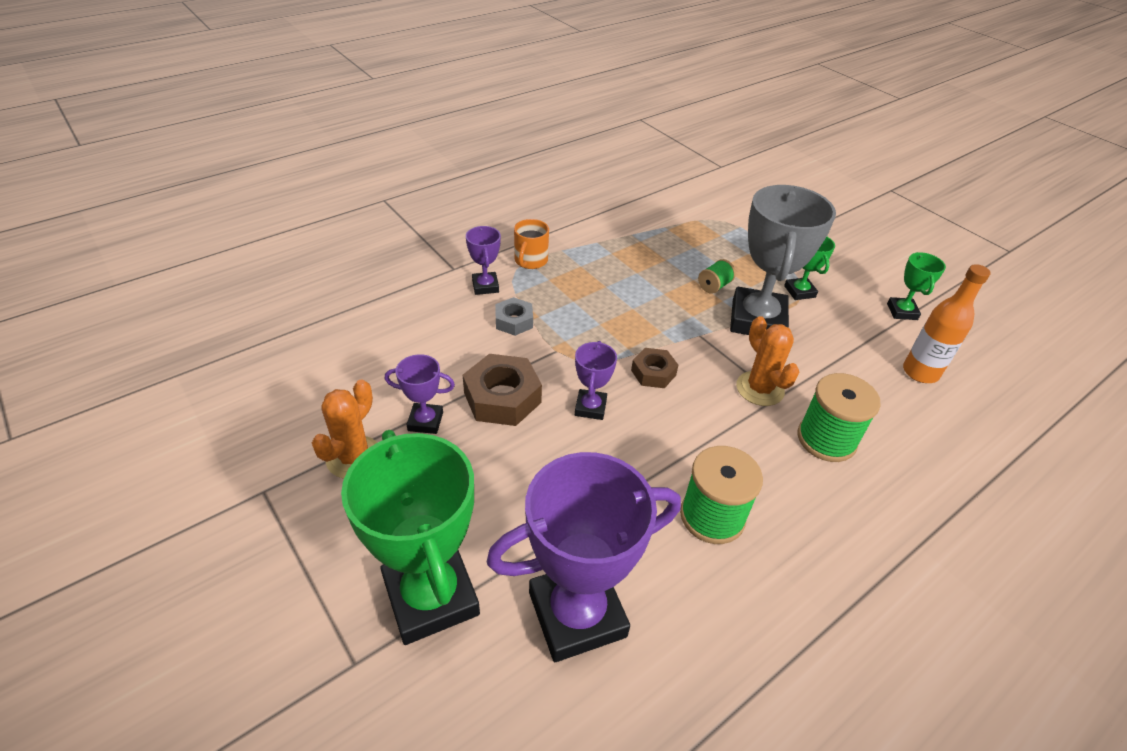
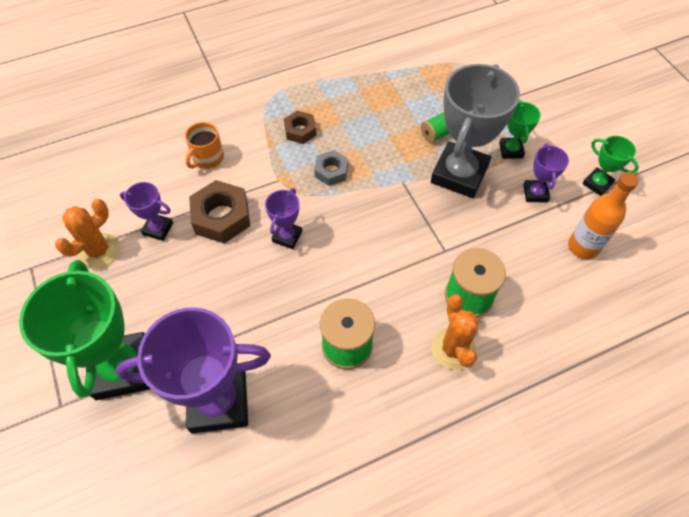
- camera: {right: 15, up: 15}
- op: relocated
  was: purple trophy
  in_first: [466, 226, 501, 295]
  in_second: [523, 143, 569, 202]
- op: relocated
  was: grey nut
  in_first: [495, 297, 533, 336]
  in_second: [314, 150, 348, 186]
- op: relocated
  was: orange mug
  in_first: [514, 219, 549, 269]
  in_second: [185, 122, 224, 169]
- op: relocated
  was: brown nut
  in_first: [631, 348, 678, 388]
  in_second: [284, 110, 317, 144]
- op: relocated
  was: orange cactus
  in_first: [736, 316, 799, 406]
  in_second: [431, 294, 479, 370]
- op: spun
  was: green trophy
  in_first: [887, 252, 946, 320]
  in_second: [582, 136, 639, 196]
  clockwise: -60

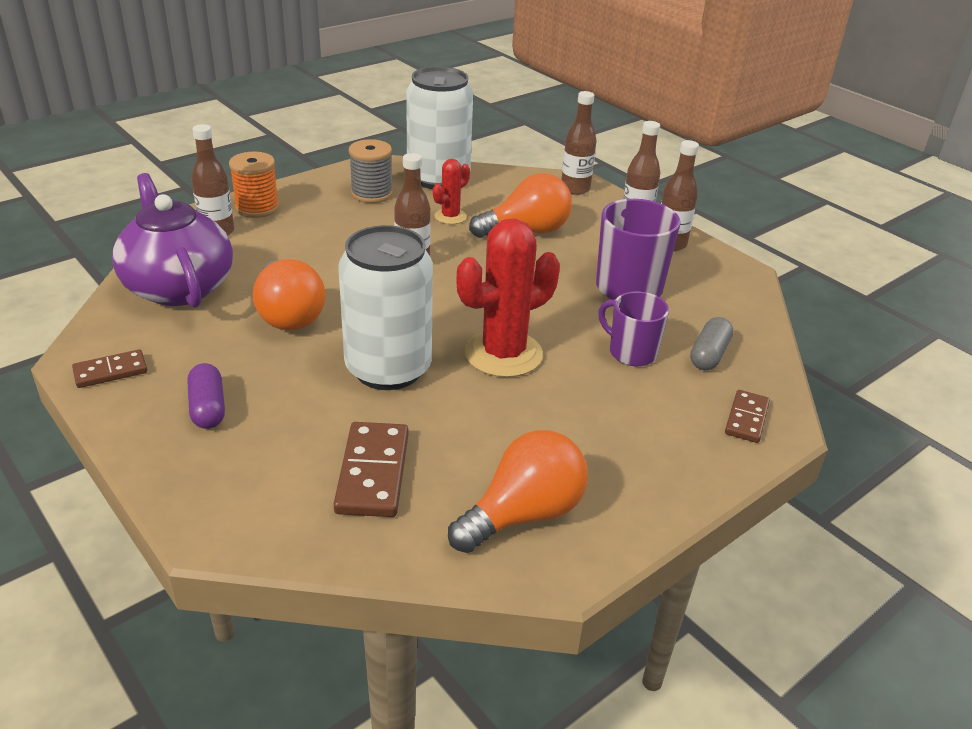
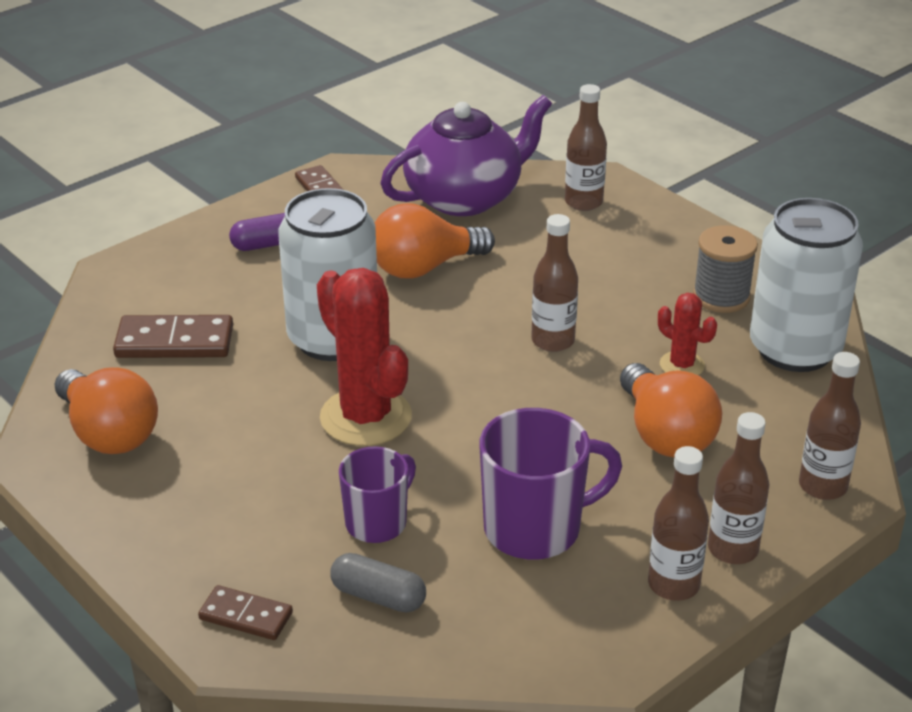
- camera: {right: 90, up: 0}
- op: missing
  was: orange spool
  in_first: [229, 151, 279, 218]

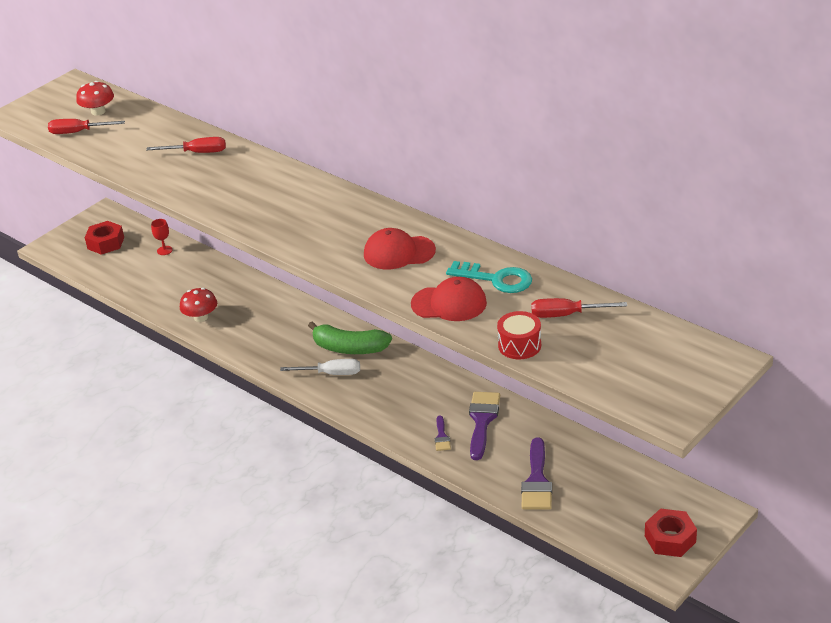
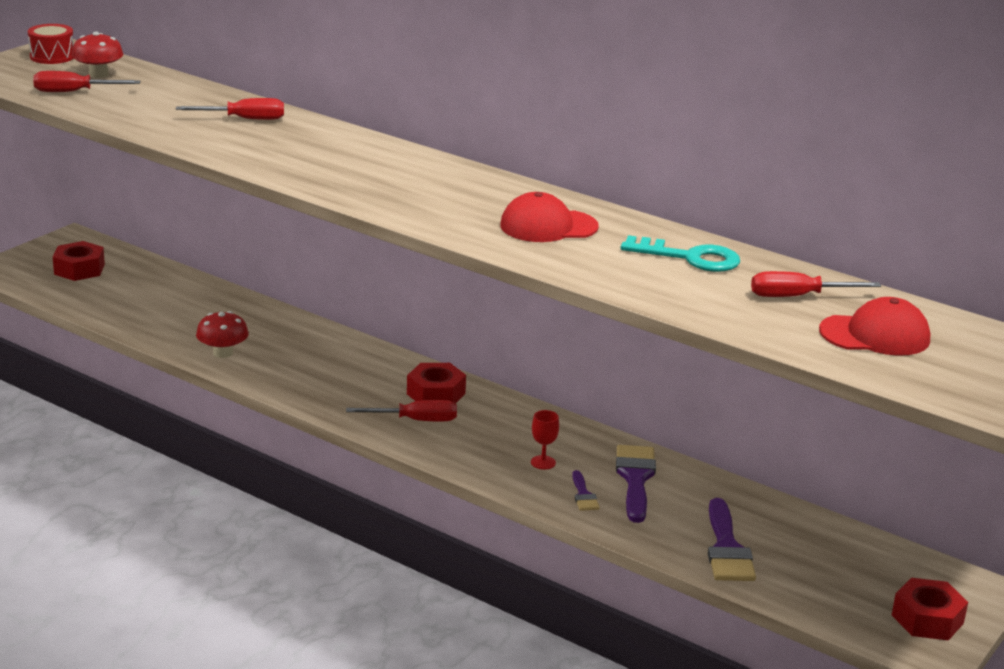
- camera: {right: -10, up: -10}
- op: relocated
  was: red goblet
  in_first: [151, 219, 173, 255]
  in_second: [531, 410, 559, 470]
- op: colour
  was: white screwdriver
  now: red screwdriver
  in_first: [280, 359, 360, 375]
  in_second: [346, 400, 457, 422]
- op: exchanged
  was: green banana
  now: red nut
  in_first: [308, 321, 392, 354]
  in_second: [407, 363, 466, 404]
- op: relocated
  was: red cap
  in_first: [411, 277, 487, 321]
  in_second: [819, 297, 930, 356]
- op: relocated
  was: red drum
  in_first: [497, 311, 541, 359]
  in_second: [28, 24, 74, 64]

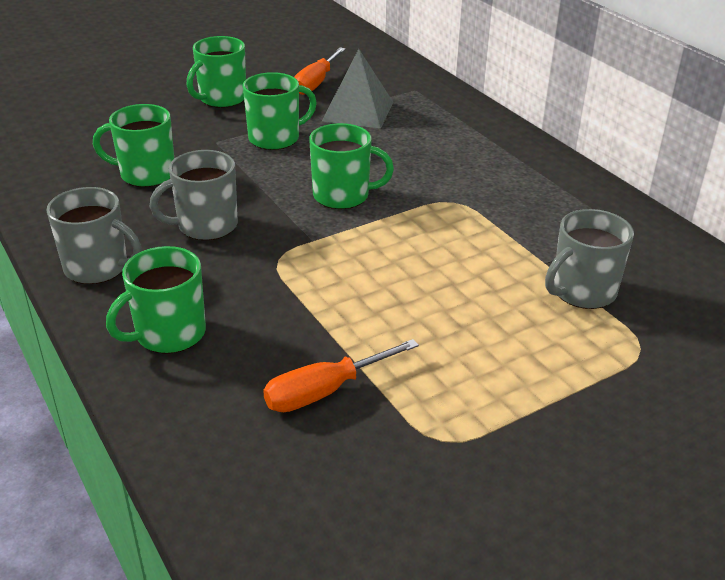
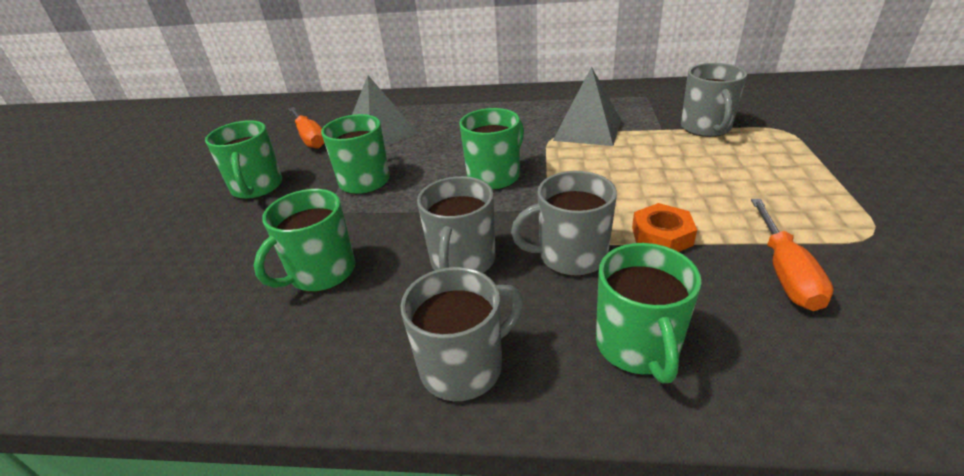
- camera: {right: -50, up: 0}
- op: appeared
  now: grey mug
  in_second: [511, 171, 617, 276]
- op: appeared
  now: grey pyramid
  in_second: [553, 67, 621, 146]
- op: appeared
  now: orange nut
  in_second: [632, 203, 697, 252]

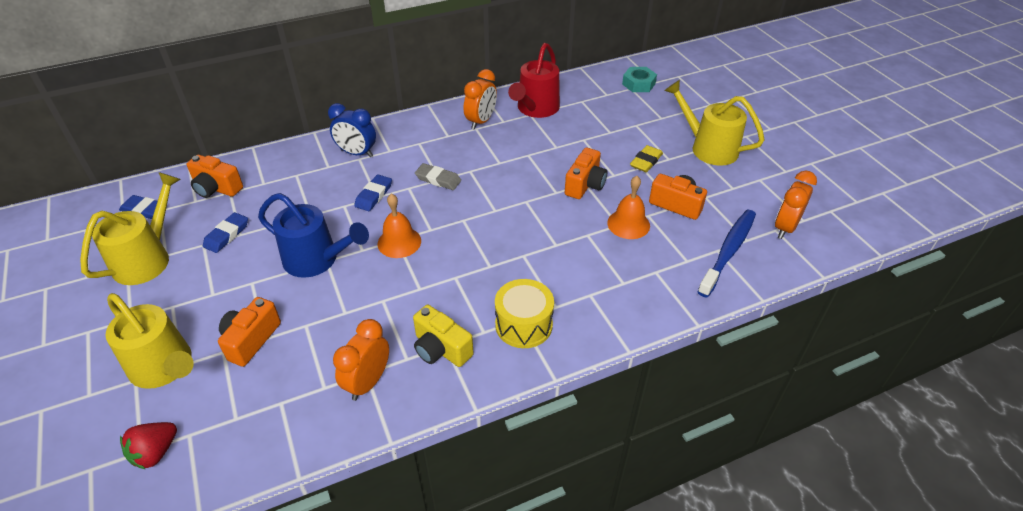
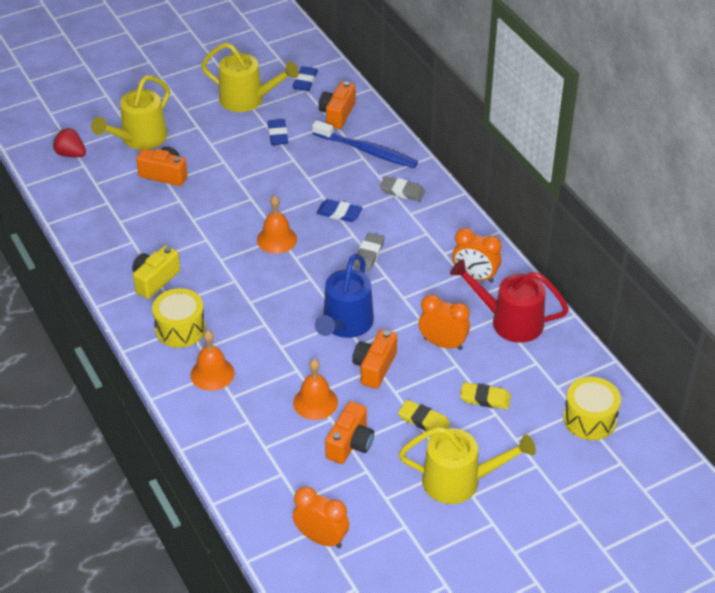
- camera: {right: 85, up: 0}
- op: spun
  was: blue eraser
  in_first: [203, 212, 248, 253]
  in_second: [268, 119, 288, 145]
  clockwise: 60
- op: relocated
  was: blue watering can
  in_first: [258, 193, 369, 278]
  in_second: [315, 254, 374, 338]
- op: exchanged
  was: blue clock
  now: grey eraser
  in_first: [328, 103, 376, 157]
  in_second: [380, 176, 425, 201]
- op: relocated
  was: orange clock
  in_first: [333, 319, 389, 401]
  in_second: [419, 294, 470, 350]
- op: spun
  was: orange camera
  in_first: [565, 148, 607, 199]
  in_second: [352, 329, 397, 389]
  clockwise: 90
- op: exchanged
  was: turquoise nut
  now: yellow drum
  in_first: [622, 67, 657, 92]
  in_second: [563, 377, 621, 440]
- op: spun
  was: yellow watering can
  in_first: [664, 80, 764, 166]
  in_second: [399, 427, 536, 504]
  clockwise: 60
- op: relocated
  was: blue toothbrush
  in_first: [697, 210, 756, 297]
  in_second: [312, 120, 418, 168]
- op: appeared
  now: orange bell
  in_second: [191, 330, 235, 391]
- op: appeared
  now: yellow eraser
  in_second: [460, 382, 511, 409]

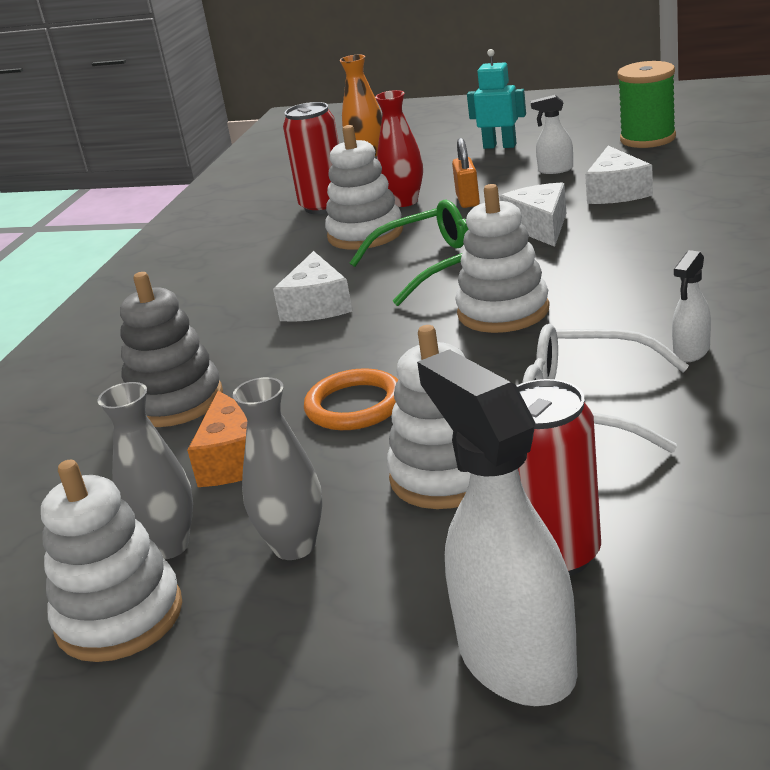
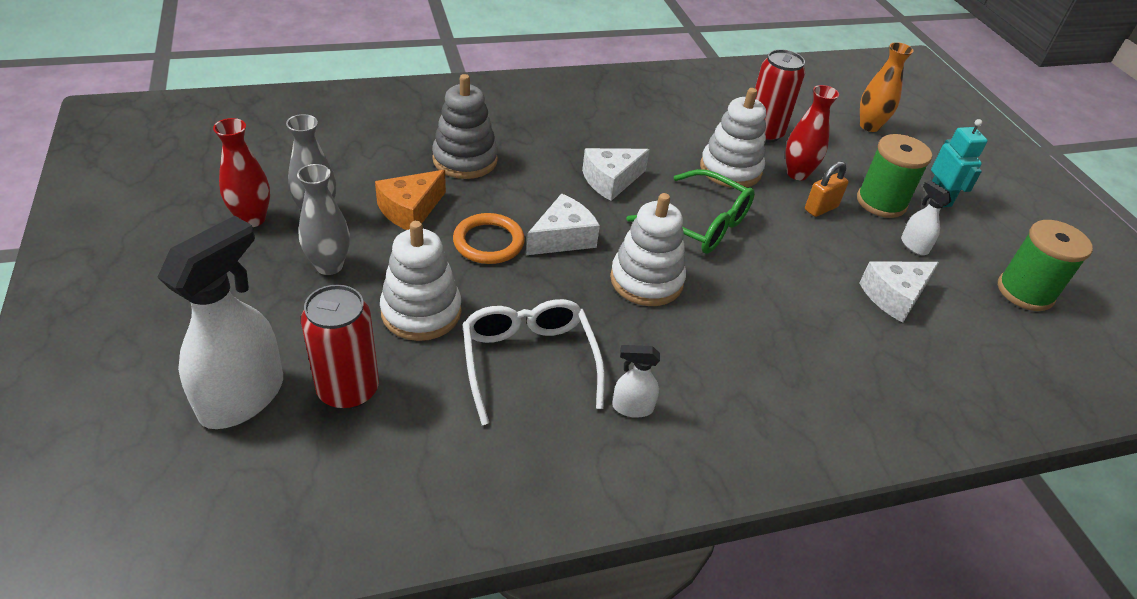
- camera: {right: 50, up: 15}
- op: exchanged
  was: white stacking toy
  now: red vase
  in_first: [41, 460, 182, 662]
  in_second: [213, 118, 270, 227]
- op: relocated
  was: white cheese
  in_first: [499, 182, 566, 247]
  in_second: [526, 194, 600, 255]
- op: appeared
  now: green spool
  in_second: [857, 134, 932, 218]

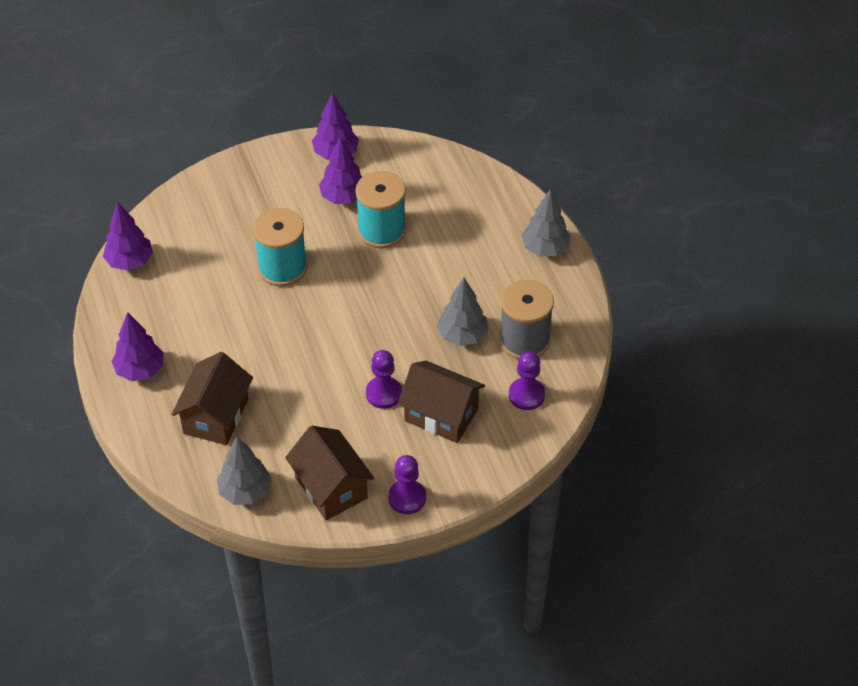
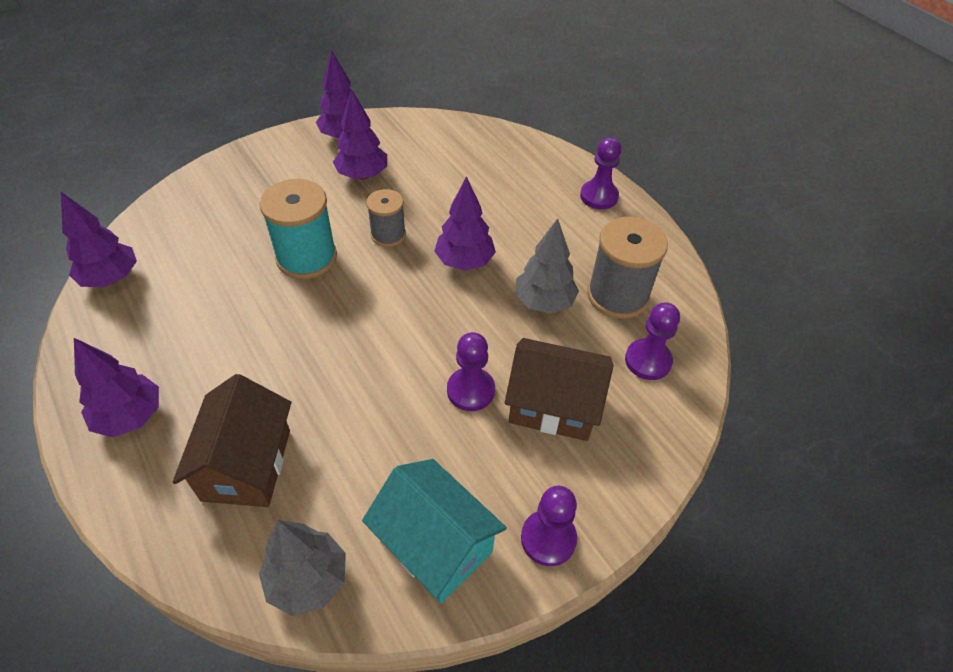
- camera: {right: -15, up: 0}
- op: colour
  was: brown house
  now: turquoise house
  in_first: [285, 426, 374, 520]
  in_second: [362, 459, 507, 603]
- op: missing
  was: turquoise spool
  in_first: [355, 171, 406, 248]
- op: exchanged
  was: grey tree
  now: purple pawn
  in_first: [521, 189, 571, 257]
  in_second: [580, 137, 621, 209]
- op: appeared
  now: grey spool
  in_second: [366, 189, 406, 247]
- op: appeared
  now: purple tree
  in_second: [434, 176, 496, 271]

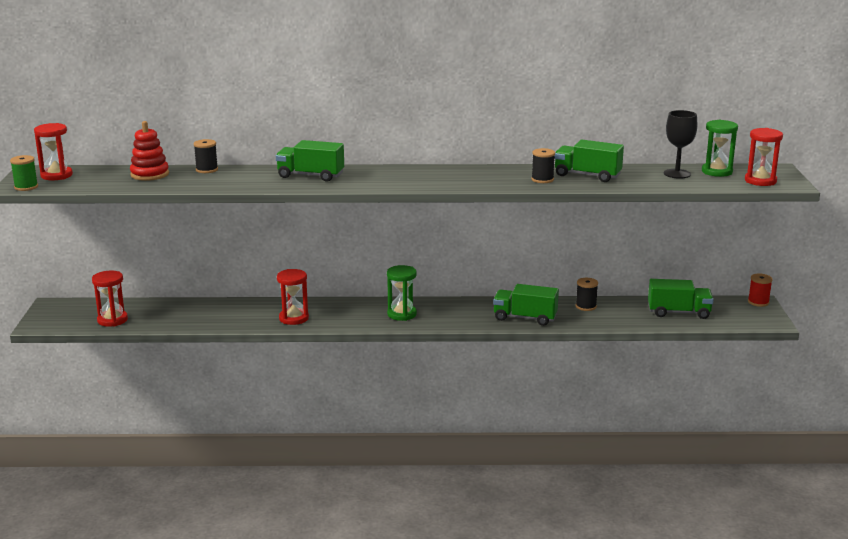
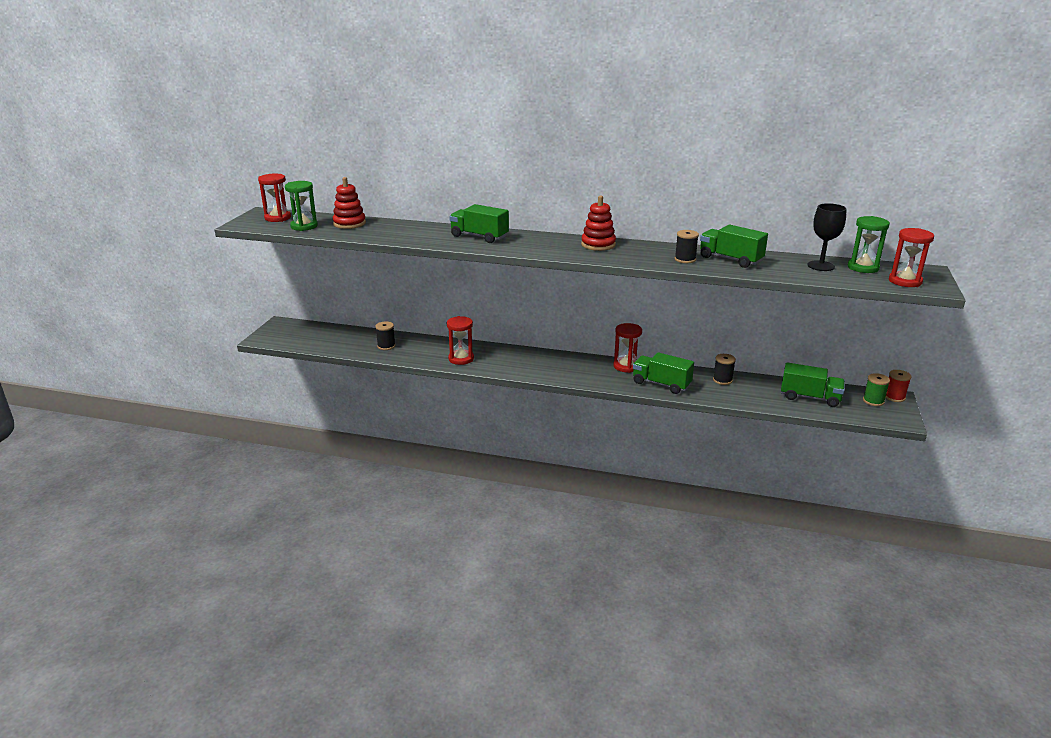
- camera: {right: 15, up: 5}
- op: relocated
  was: green spool
  in_first: [10, 155, 38, 191]
  in_second: [863, 373, 890, 406]
- op: relocated
  was: red hourglass
  in_first: [92, 271, 128, 327]
  in_second: [613, 323, 642, 373]
- op: relocated
  was: black spool
  in_first: [194, 139, 218, 173]
  in_second: [375, 321, 395, 350]
- op: relocated
  was: green hourglass
  in_first: [387, 265, 417, 321]
  in_second: [285, 181, 318, 231]
- op: appeared
  now: red stacking toy
  in_second: [581, 195, 616, 251]

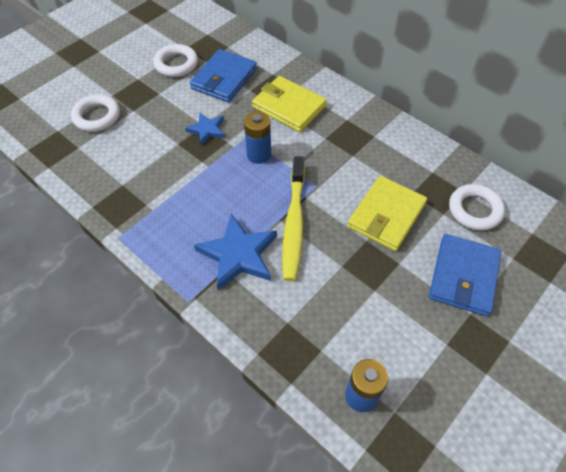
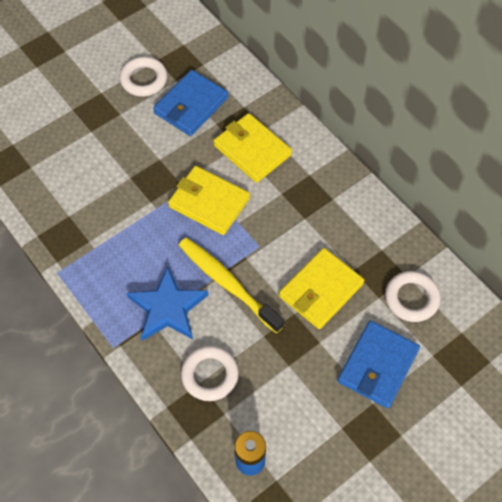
- camera: {right: 10, up: 5}
- op: relocated
  was: white ring
  in_first: [71, 94, 120, 132]
  in_second: [181, 346, 239, 401]
- op: missing
  was: blue star
  in_first: [185, 113, 225, 145]
- op: exchanged
  was: blue battery
  now: yellow wallet
  in_first: [244, 111, 271, 164]
  in_second: [168, 166, 250, 235]
- op: spun
  was: yellow toothbrush
  in_first: [282, 156, 305, 281]
  in_second: [179, 238, 285, 333]
  clockwise: 120

